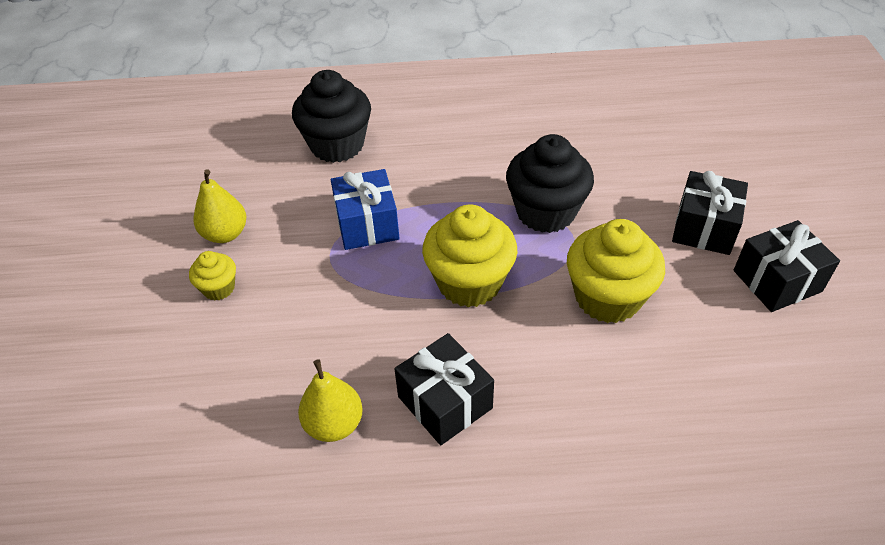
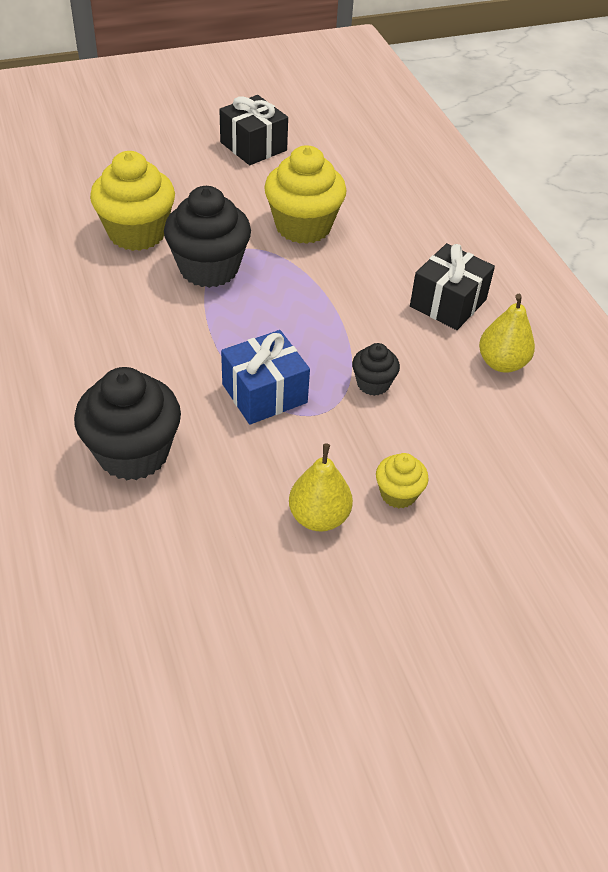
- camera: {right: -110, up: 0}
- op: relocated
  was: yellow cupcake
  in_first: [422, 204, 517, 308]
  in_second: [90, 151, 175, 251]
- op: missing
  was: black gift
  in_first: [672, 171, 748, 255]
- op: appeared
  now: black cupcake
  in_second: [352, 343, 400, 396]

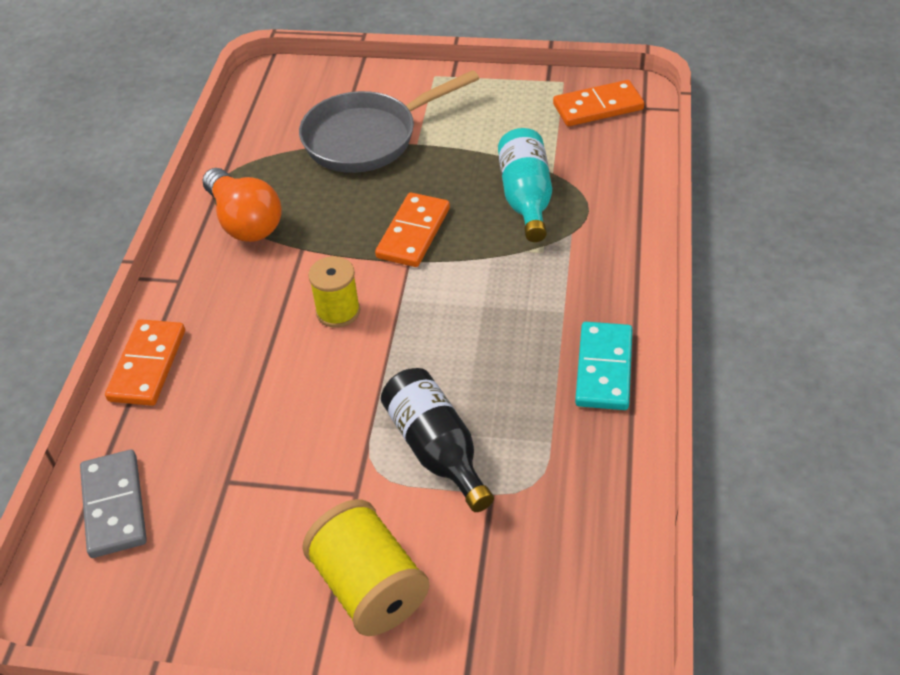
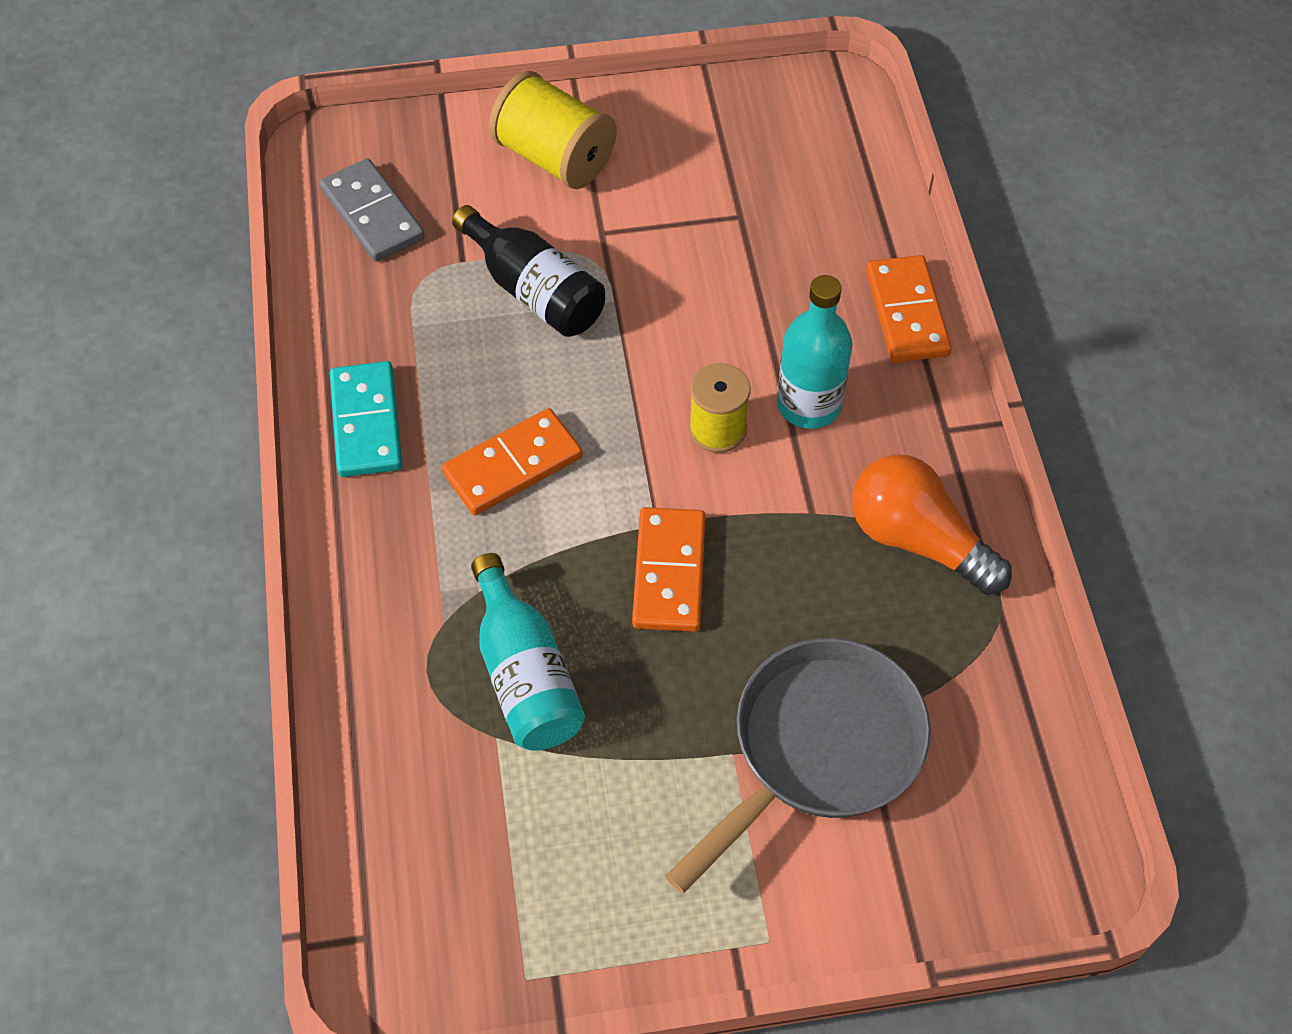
- camera: {right: 160, up: 10}
- op: relocated
  was: grey domino
  in_first: [80, 450, 147, 558]
  in_second: [320, 158, 425, 262]
- op: relocated
  was: orange domino
  in_first: [553, 80, 644, 126]
  in_second: [442, 408, 582, 515]
- op: appeared
  now: turquoise bottle
  in_second: [777, 275, 852, 429]

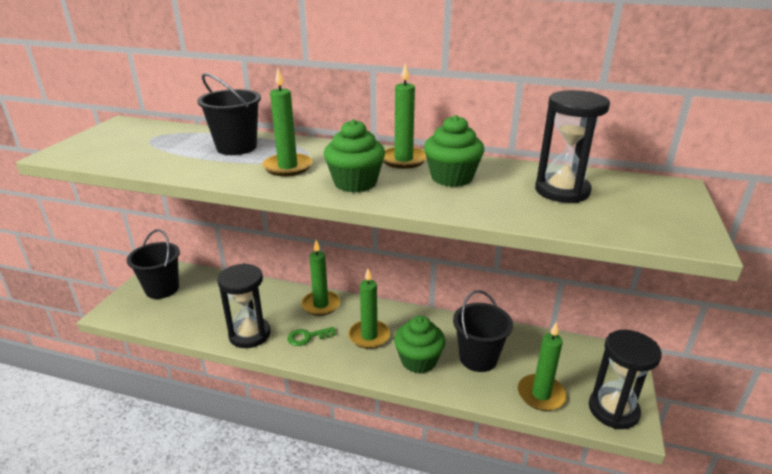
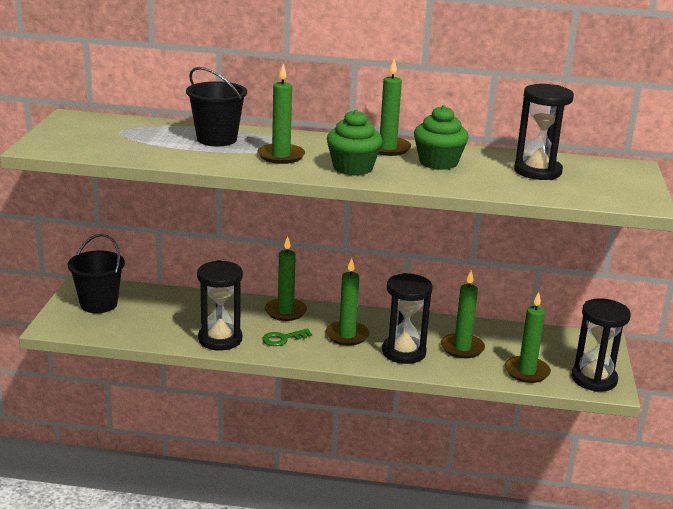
- camera: {right: -10, up: -5}
- op: exchanged
  was: green cupcake
  now: black hourglass
  in_first: [394, 316, 446, 374]
  in_second: [382, 273, 433, 364]
- op: exchanged
  was: black bucket
  now: green candle
  in_first: [453, 290, 513, 372]
  in_second: [441, 270, 485, 358]

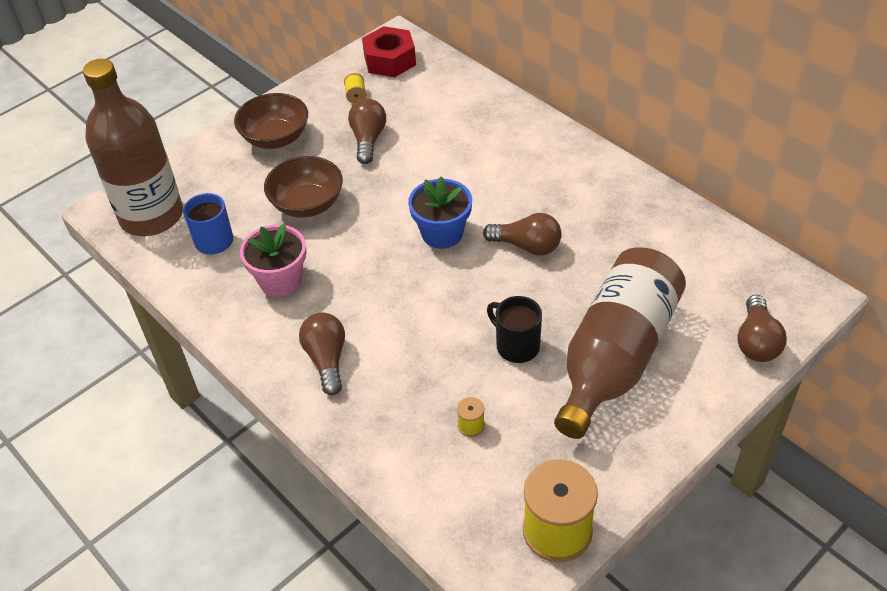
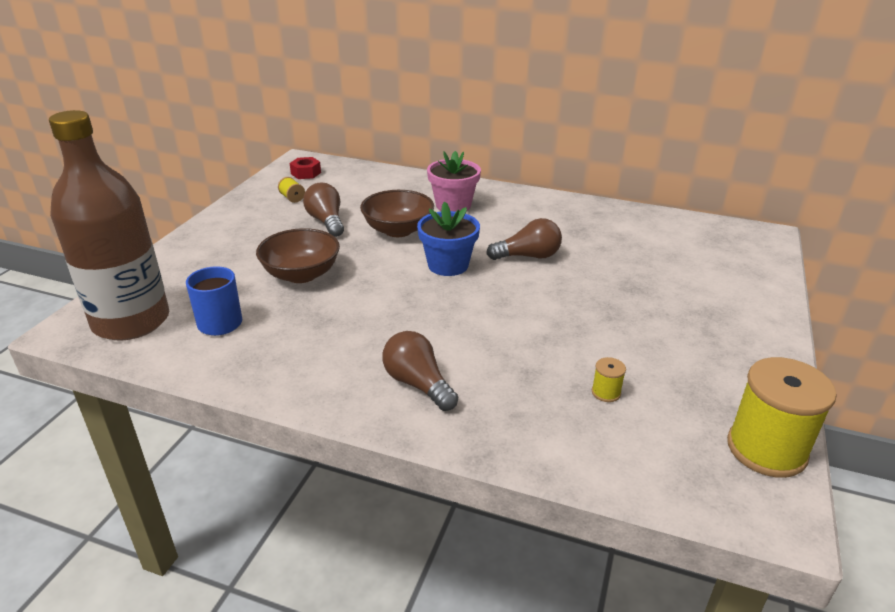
- camera: {right: -30, up: -15}
- op: relocated
  was: brown bowl
  in_first: [234, 93, 308, 149]
  in_second: [360, 190, 434, 237]
- op: relocated
  was: pink flower pot
  in_first: [240, 224, 306, 297]
  in_second: [427, 151, 481, 212]
- op: size
  was: red nut
  in_first: [362, 26, 416, 77]
  in_second: [290, 157, 321, 179]
  ratio: 0.59
- op: missing
  was: black mug
  in_first: [487, 296, 542, 363]
- op: missing
  was: brown bottle
  in_first: [554, 247, 686, 439]
- op: missing
  was: brown light bulb
  in_first: [737, 295, 787, 362]

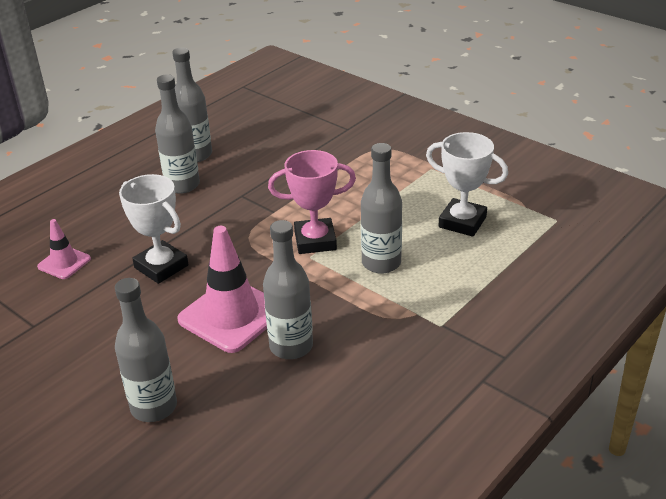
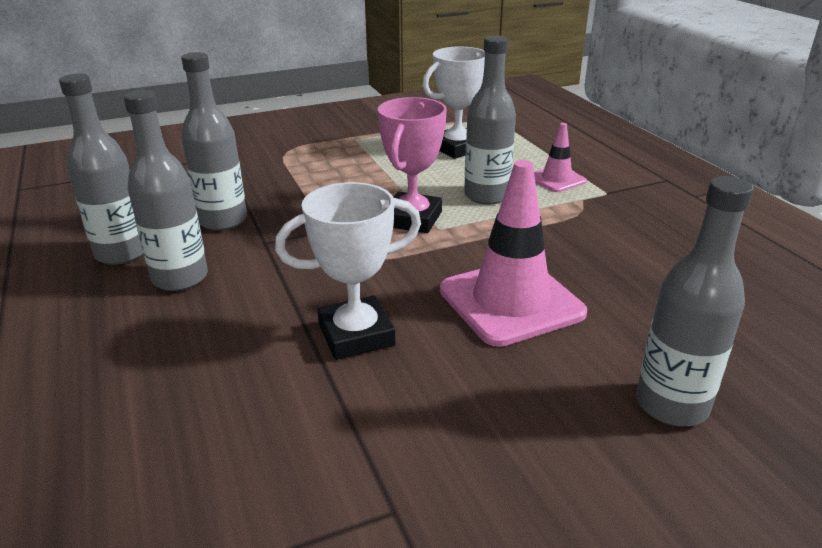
- camera: {right: -65, up: -5}
- op: relocated
  was: pink traffic cone
  in_first: [37, 219, 91, 279]
  in_second: [534, 123, 587, 192]
- op: relocated
  was: grey bottle
  in_first: [263, 220, 313, 359]
  in_second: [181, 52, 247, 231]

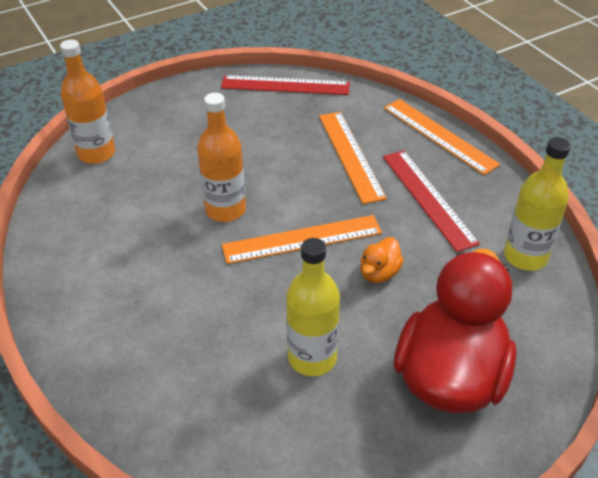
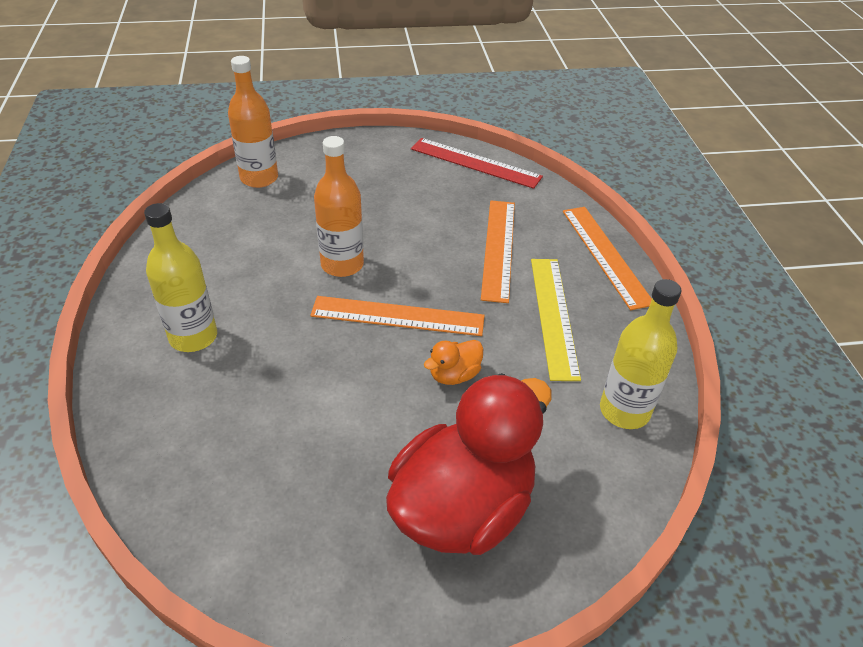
- camera: {right: 20, up: 0}
- op: relocated
  was: yellow bottle
  in_first: [286, 238, 340, 376]
  in_second: [144, 203, 217, 352]
- op: colour
  was: red ruler
  now: yellow ruler
  in_first: [383, 150, 480, 252]
  in_second: [531, 259, 581, 381]

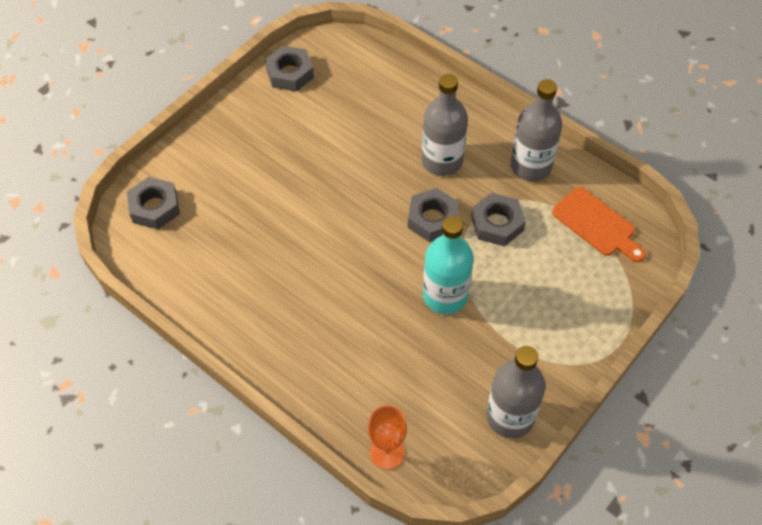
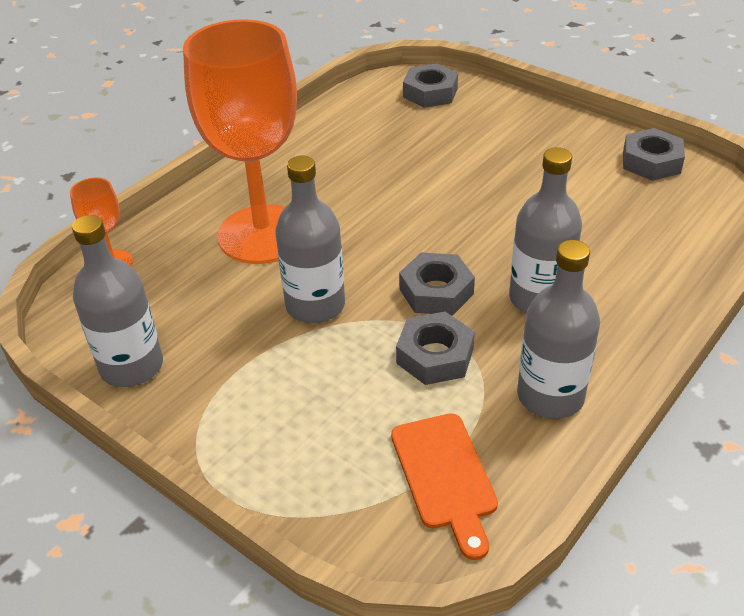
- camera: {right: 90, up: -15}
- op: colour
  was: turquoise bottle
  now: grey bottle
  in_first: [423, 216, 474, 314]
  in_second: [275, 156, 345, 323]
- op: spun
  was: orange cutting board
  in_first: [552, 187, 646, 262]
  in_second: [391, 413, 498, 560]
  clockwise: -60
- op: appeared
  now: orange goblet
  in_second: [183, 19, 297, 264]

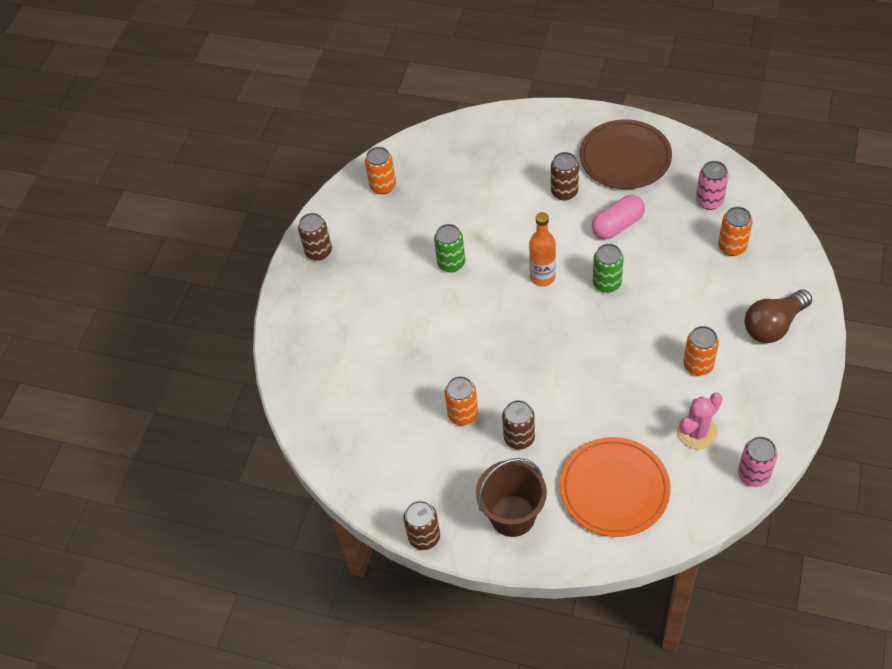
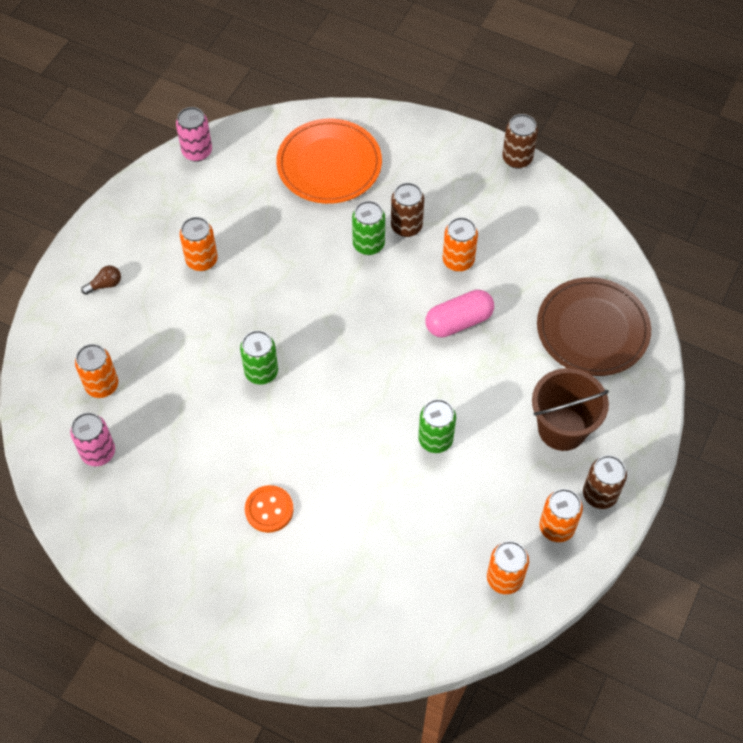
- camera: {right: -175, up: 5}
- op: relocated
  was: brown bucket
  in_first: [476, 458, 547, 537]
  in_second: [532, 368, 609, 451]
- op: missing
  was: orange bottle
  in_first: [529, 212, 556, 286]
- op: exchanged
  was: brown can
  now: orange button
  in_first: [551, 152, 579, 201]
  in_second: [245, 485, 294, 533]
- op: relocated
  was: brown plate
  in_first: [580, 119, 672, 189]
  in_second: [537, 277, 651, 376]
- op: relocated
  was: pink capsule
  in_first: [592, 195, 645, 239]
  in_second: [426, 290, 494, 338]
- op: missing
  was: pink cactus
  in_first: [677, 392, 723, 449]
- op: size
  was: brown light bulb
  in_first: [744, 289, 812, 343]
  in_second: [81, 265, 121, 295]
  ratio: 0.46
- op: appeared
  now: green can
  in_second: [352, 201, 385, 255]
- op: appeared
  now: orange can
  in_second: [539, 489, 583, 542]

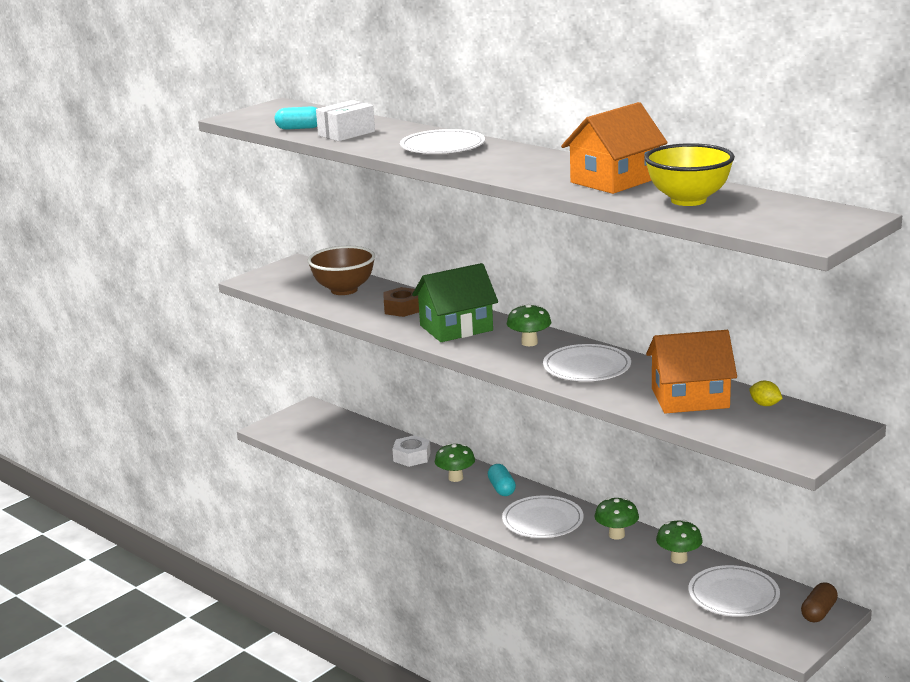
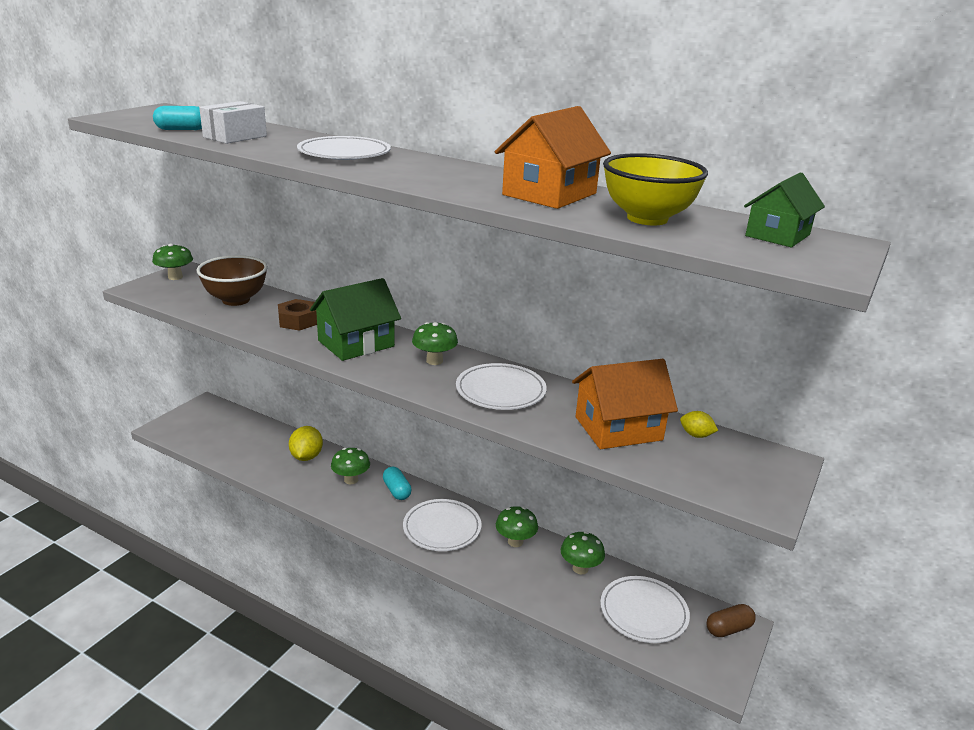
- camera: {right: -15, up: 5}
- op: exchanged
  was: white nut
  now: yellow lemon
  in_first: [392, 435, 431, 467]
  in_second: [289, 426, 323, 461]
- op: spun
  was: brown capsule
  in_first: [801, 583, 838, 622]
  in_second: [706, 604, 756, 637]
  clockwise: 45
- op: appeared
  now: green mushroom
  in_second: [152, 243, 193, 280]
- op: appeared
  now: green house
  in_second: [744, 172, 825, 247]

